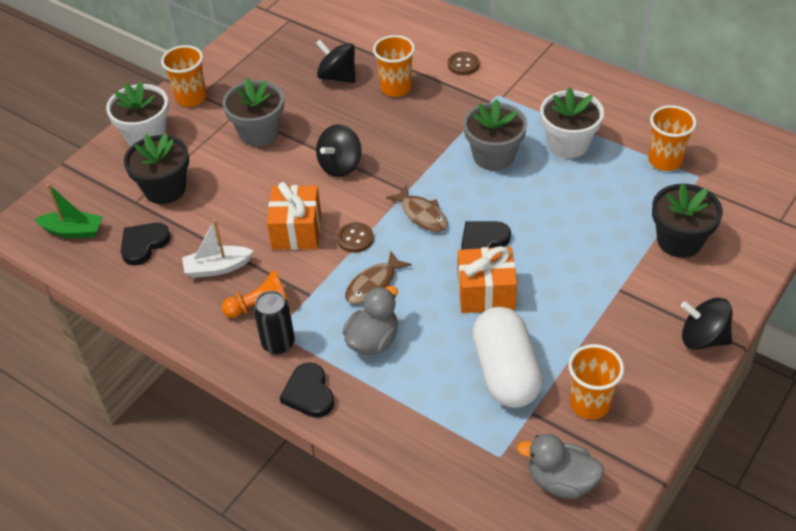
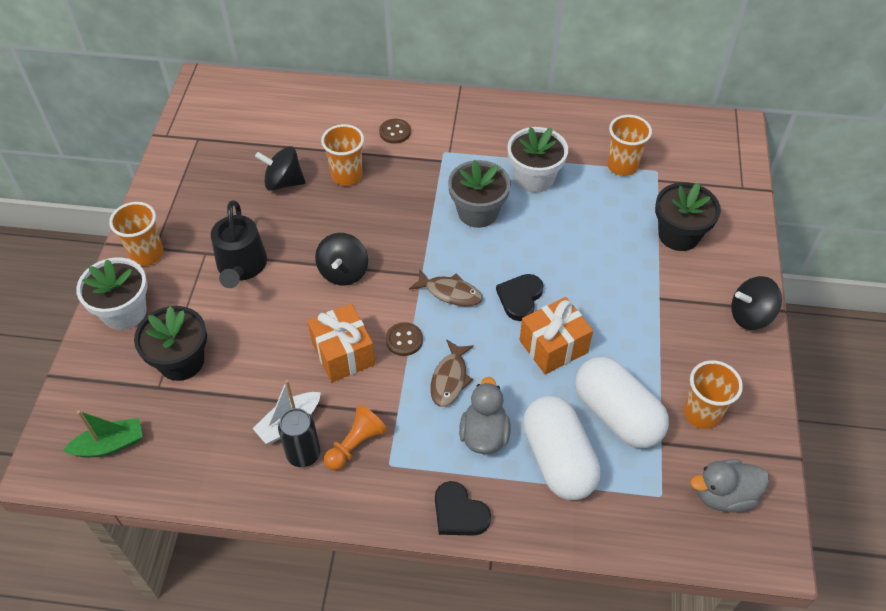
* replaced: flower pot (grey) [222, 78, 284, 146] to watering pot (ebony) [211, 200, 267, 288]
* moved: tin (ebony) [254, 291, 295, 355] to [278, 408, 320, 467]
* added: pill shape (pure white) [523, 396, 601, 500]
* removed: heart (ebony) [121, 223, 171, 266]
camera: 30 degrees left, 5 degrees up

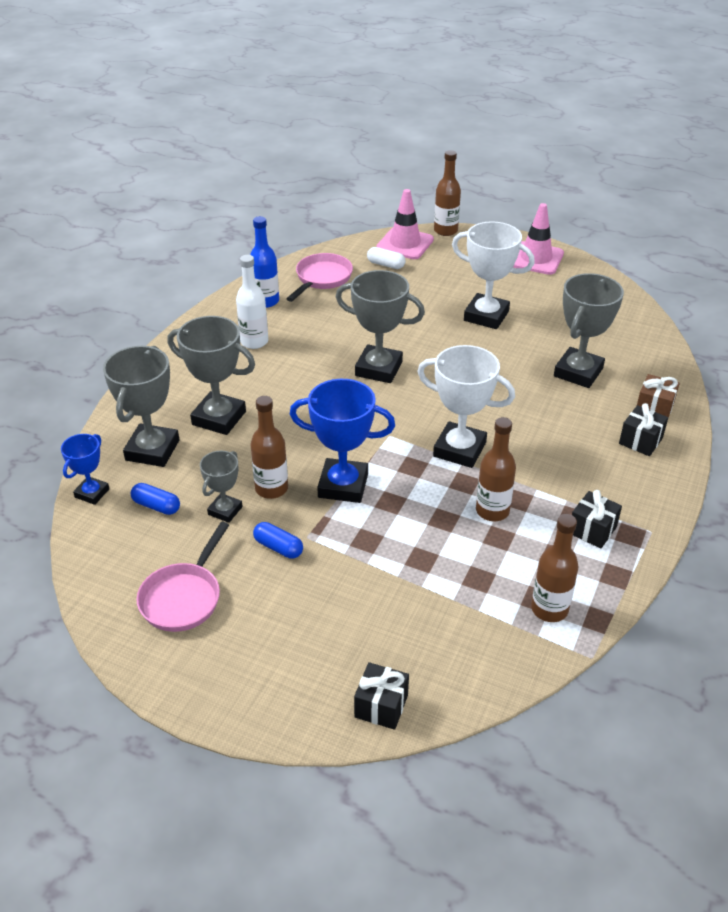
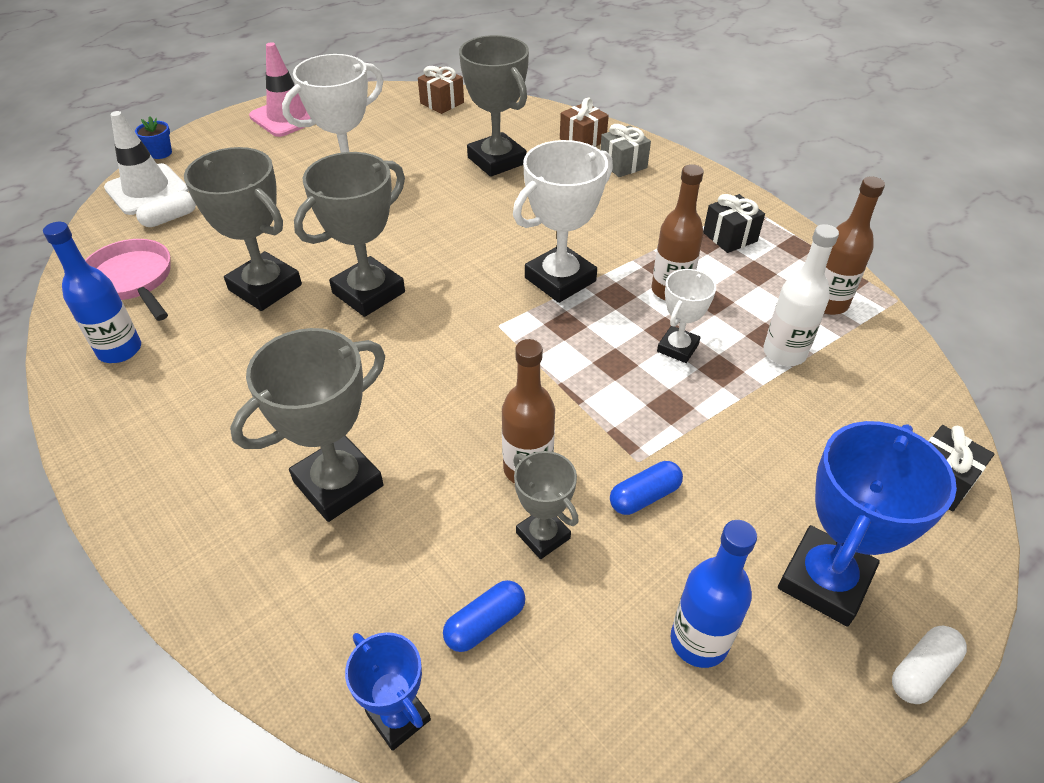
* recoloured: traffic cone (pink) [376, 189, 434, 259] to traffic cone (pure white) [104, 111, 189, 215]
* replaced: bottle (brown) [434, 150, 461, 236] to flower pot (royal blue) [135, 116, 172, 159]
* moved: trophy (grey) [103, 346, 180, 467] to [184, 147, 302, 311]
* added: present (brown) [418, 66, 464, 114]
* recoloured: present (ebony) [619, 403, 668, 456] to present (grey) [600, 124, 651, 177]
* added: trophy (pure white) [657, 269, 716, 363]
* replaced: frying pan (pink) [137, 522, 229, 632] to bottle (royal blue) [671, 520, 757, 668]
* moved: bottle (pure white) [236, 255, 268, 349] to [763, 224, 839, 366]
* moved: trophy (royal blue) [290, 379, 395, 503] to [778, 421, 957, 627]
* added: pill shape (pure white) [892, 626, 967, 704]
camera: 65 degrees left, 5 degrees up

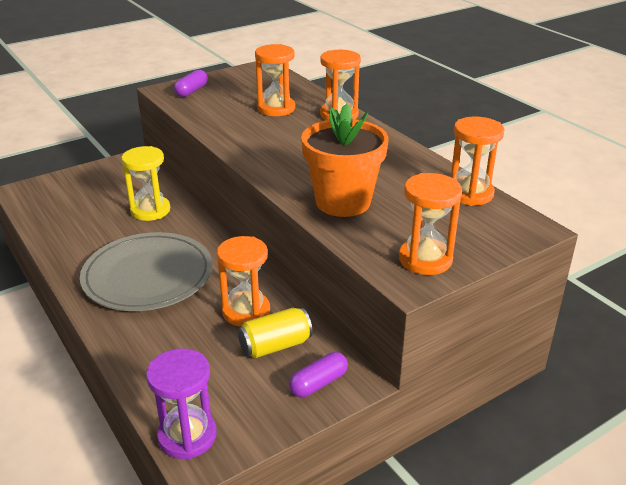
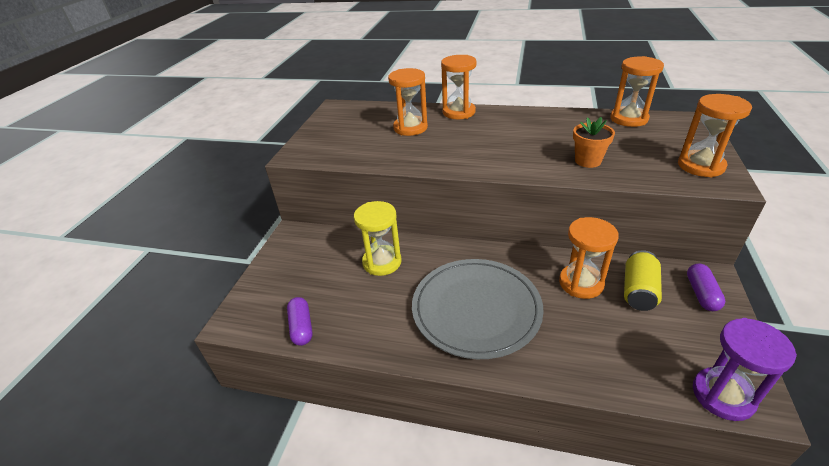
* moved: pill shape (purple) [174, 70, 208, 97] to [287, 297, 312, 346]
* resized: flower pot (orange) [301, 104, 389, 217] = [573, 117, 615, 168] x0.54
camera: 40 degrees left, 5 degrees up

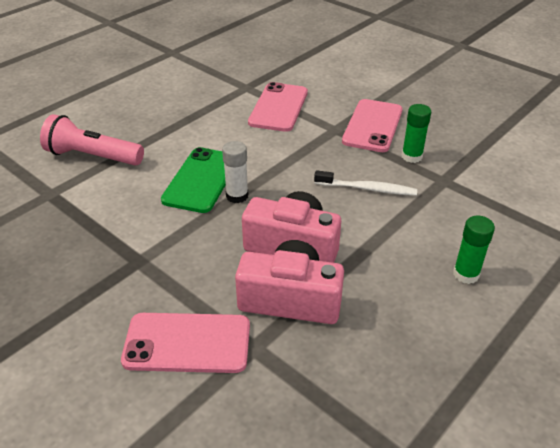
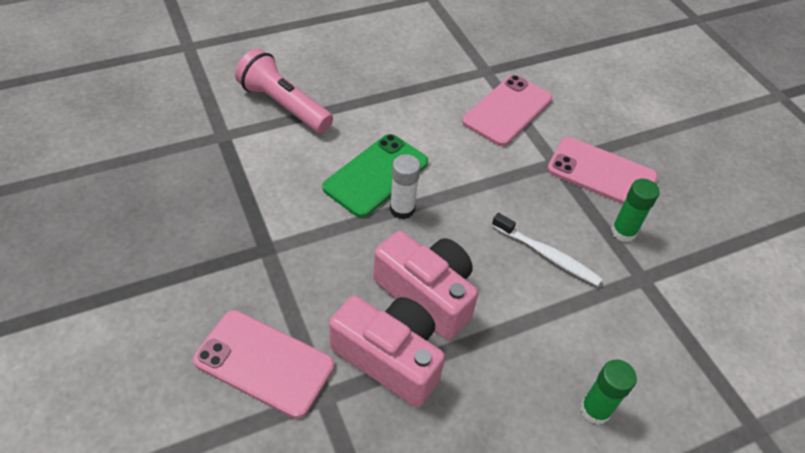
* turned: phone (pink) [342, 99, 402, 152] = [547, 137, 658, 204] 75 degrees clockwise
camera: 20 degrees right, 10 degrees up

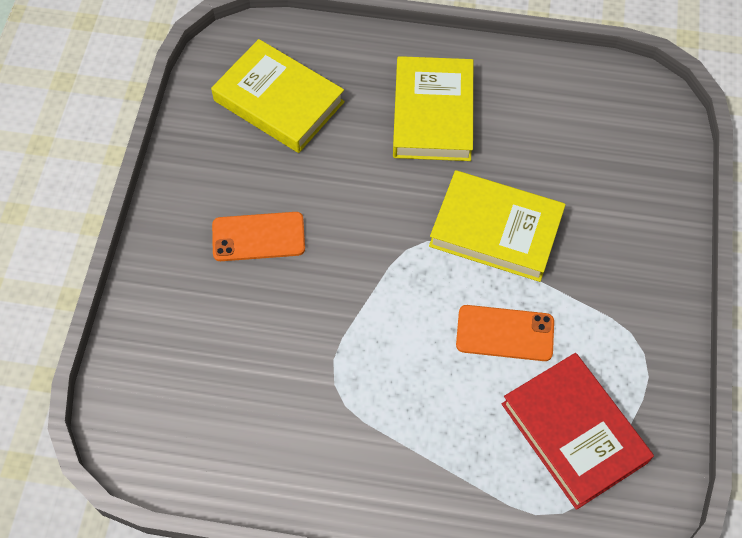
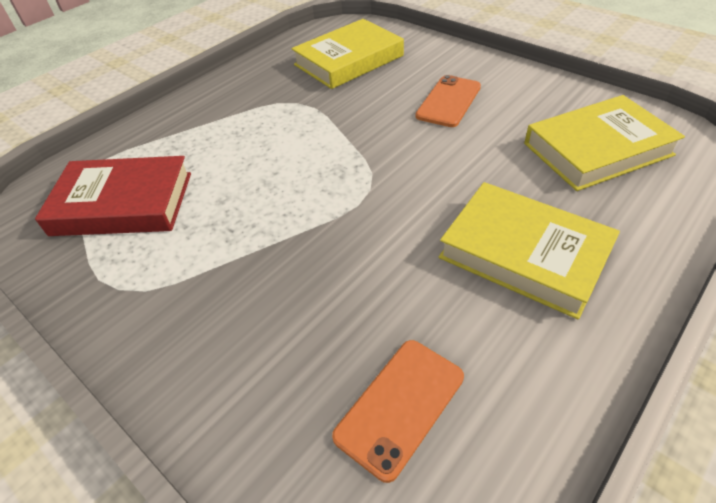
* moved: hardcover (yellow) [429, 170, 566, 282] to [291, 19, 404, 89]
* moved: phone (orange) [456, 305, 554, 361] to [332, 340, 464, 483]
camera: 125 degrees right, 15 degrees down

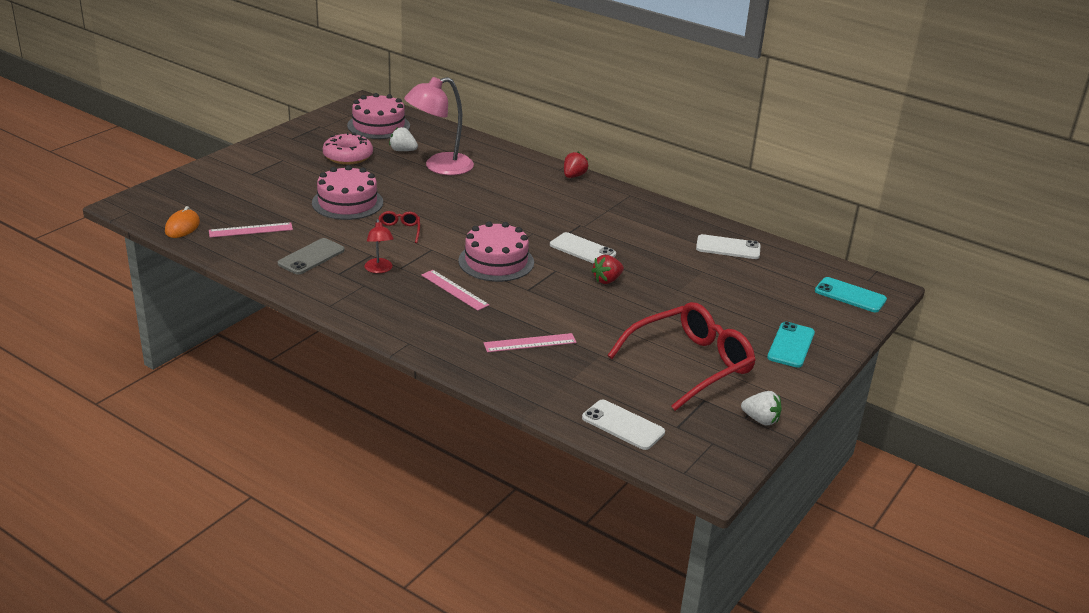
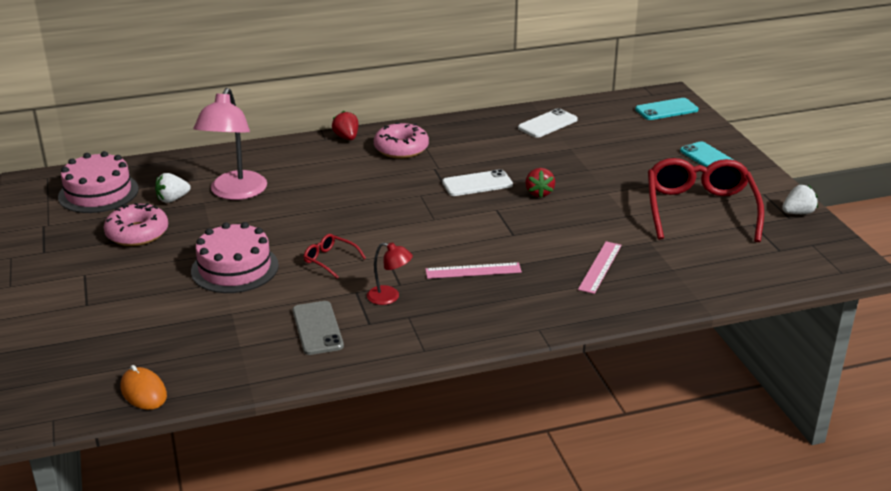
* added: glazed donut (pink) [374, 122, 429, 158]
* removed: measuring stick (pink) [209, 222, 293, 238]
* removed: gateau (pink) [458, 221, 534, 282]
* removed: phone (pure white) [582, 400, 665, 450]
camera: 50 degrees left, 0 degrees up

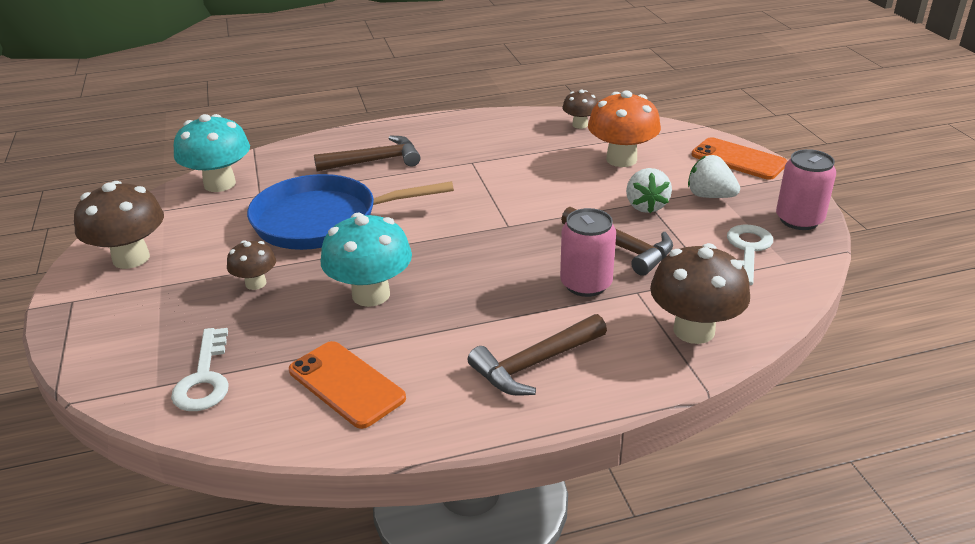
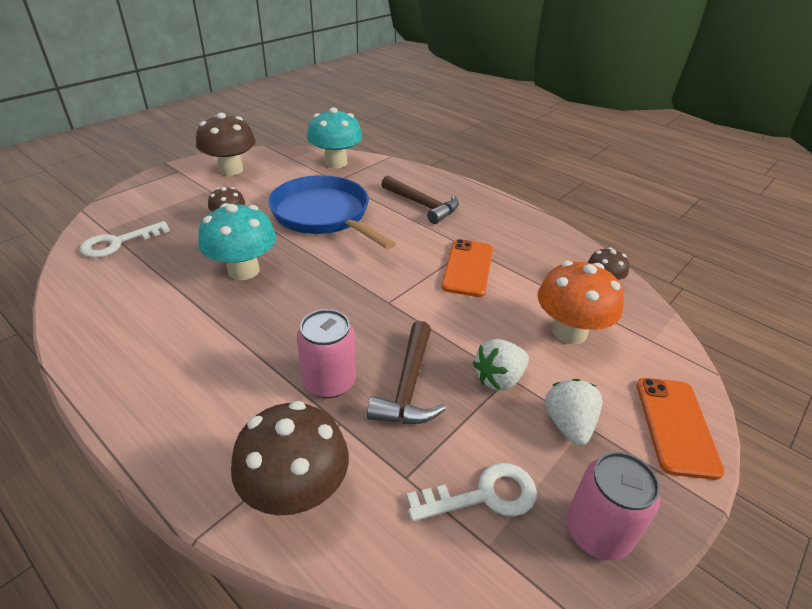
* moved: phone (orange) [289, 341, 406, 429] to [441, 239, 493, 297]
* removed: carpenter's hammer (brown) [468, 314, 607, 396]
camera: 55 degrees right, 5 degrees up

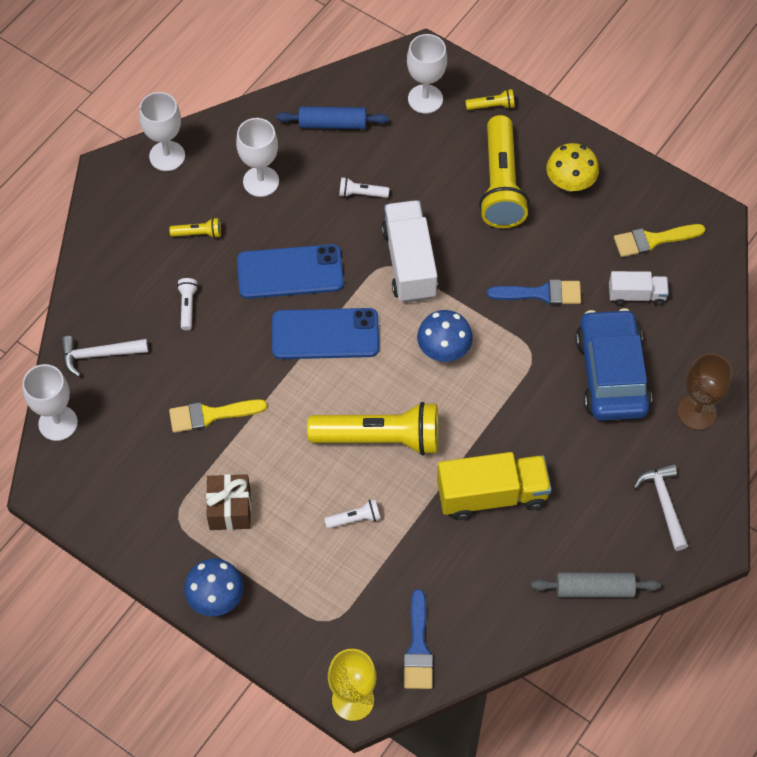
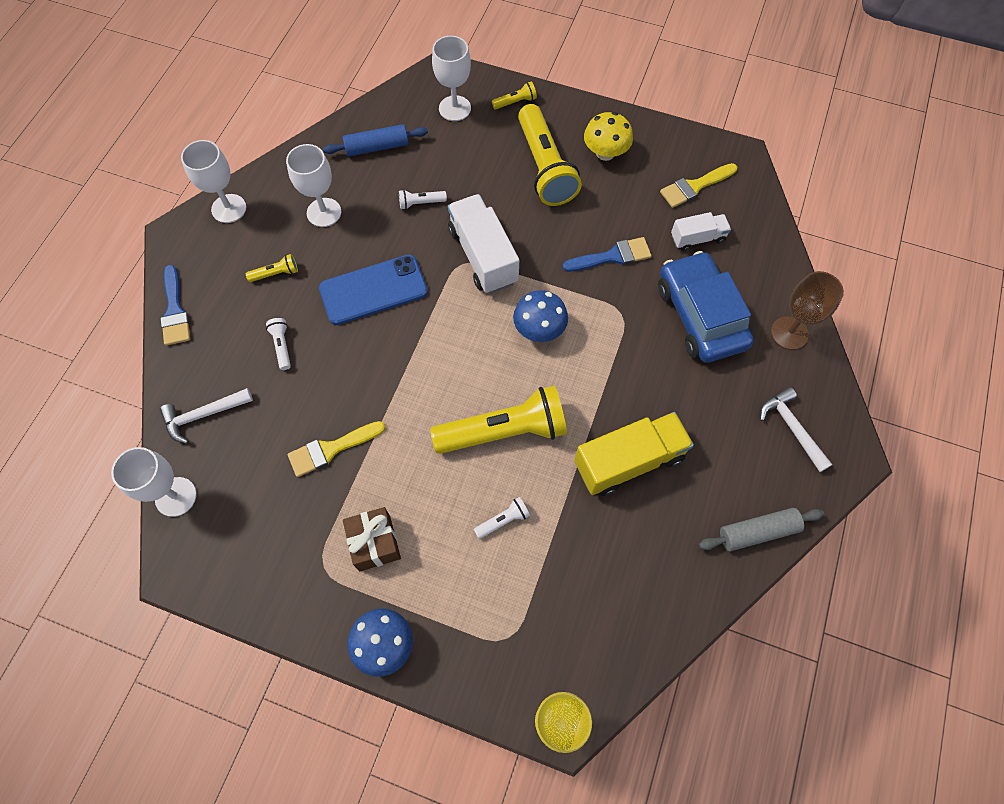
* moved: brush (royal blue) [404, 589, 433, 689] to [160, 265, 190, 345]
* removed: phone (royal blue) [272, 308, 379, 359]
camera: 15 degrees left, 5 degrees up

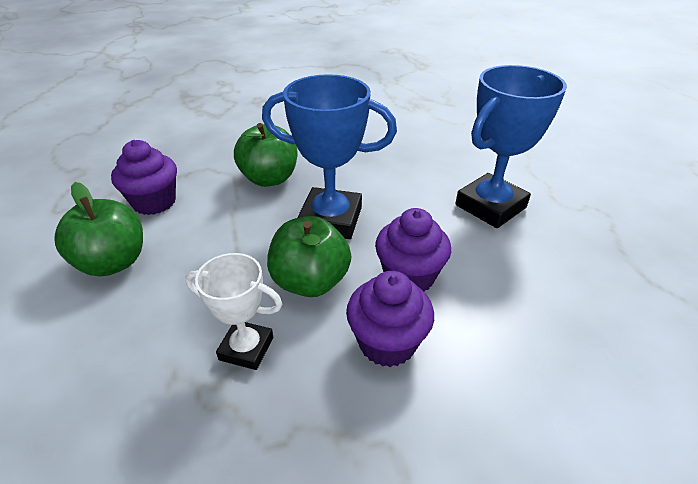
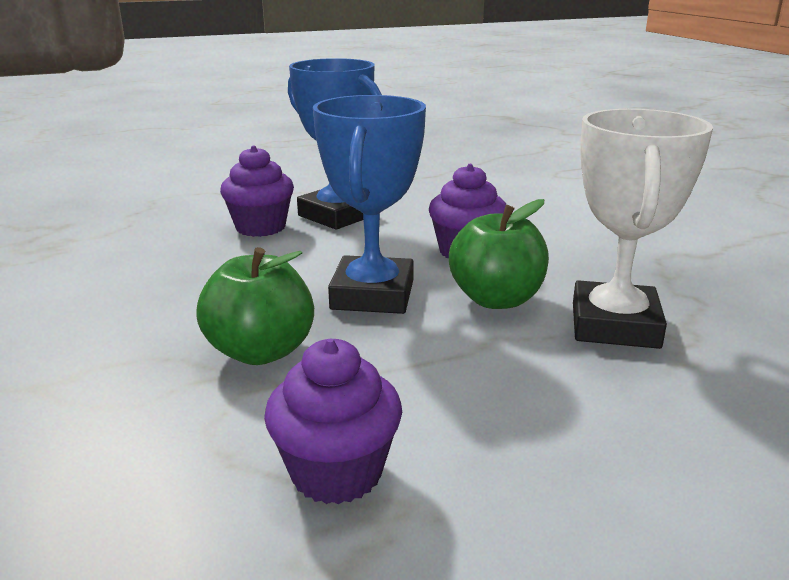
* moved: muffin (purple) [346, 271, 434, 367] to [220, 145, 294, 237]
* resized: trophy (pure white) [185, 253, 282, 370] = [573, 109, 713, 349] x1.70
* removed: apple (green) [55, 182, 143, 276]
camera: 95 degrees left, 15 degrees down

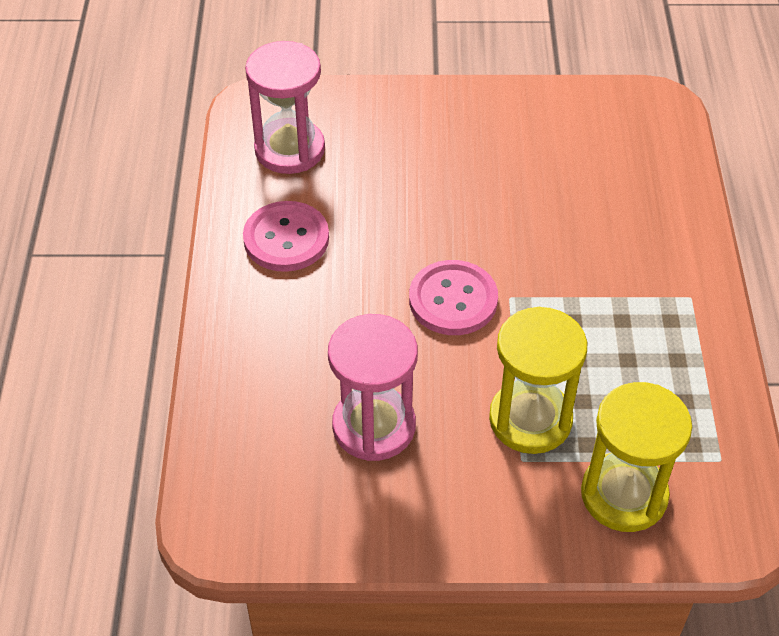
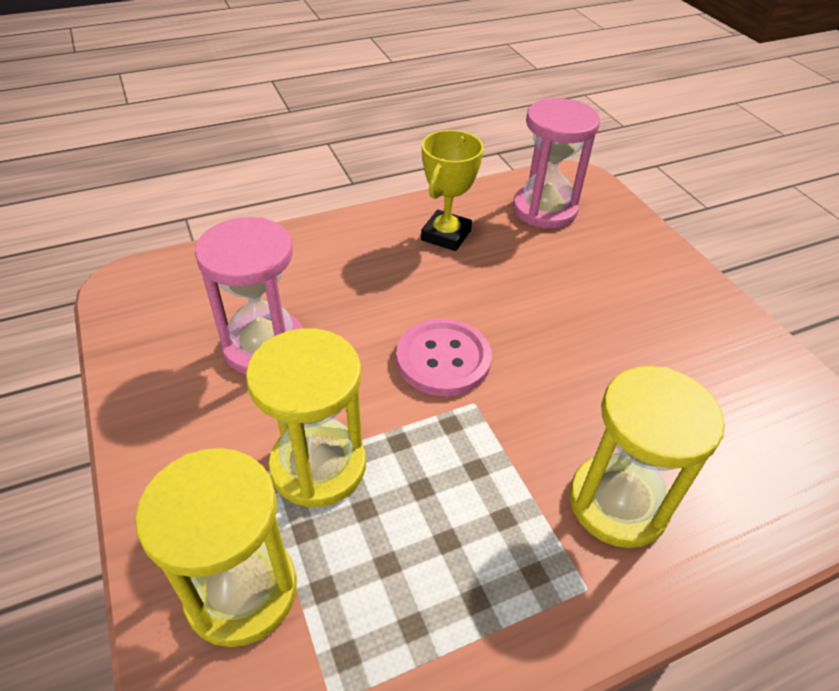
* replaced: sewing button (pink) [243, 201, 329, 272] to trophy (yellow) [421, 130, 484, 251]
* added: sandglass (yellow) [570, 366, 725, 548]
camera: 65 degrees right, 5 degrees down

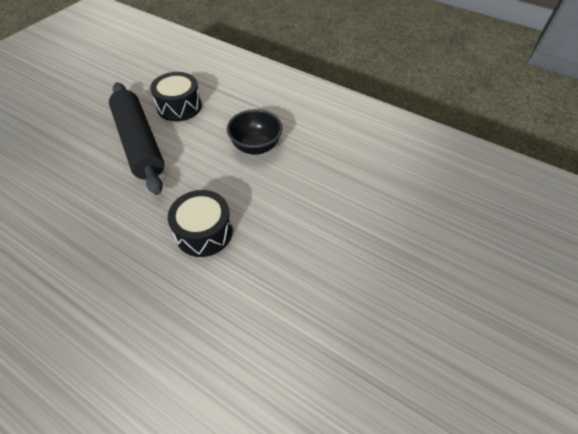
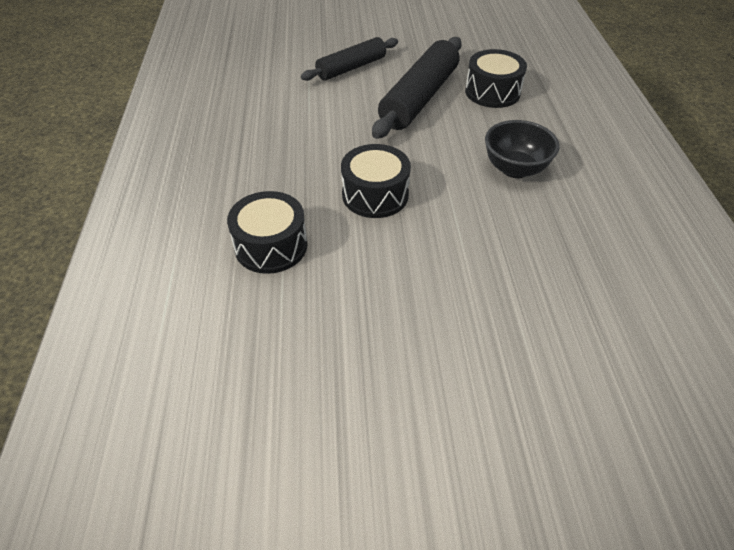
* added: drum (ebony) [227, 191, 307, 274]
* added: pastry roller (ebony) [301, 37, 398, 81]
camera: 55 degrees right, 5 degrees down

